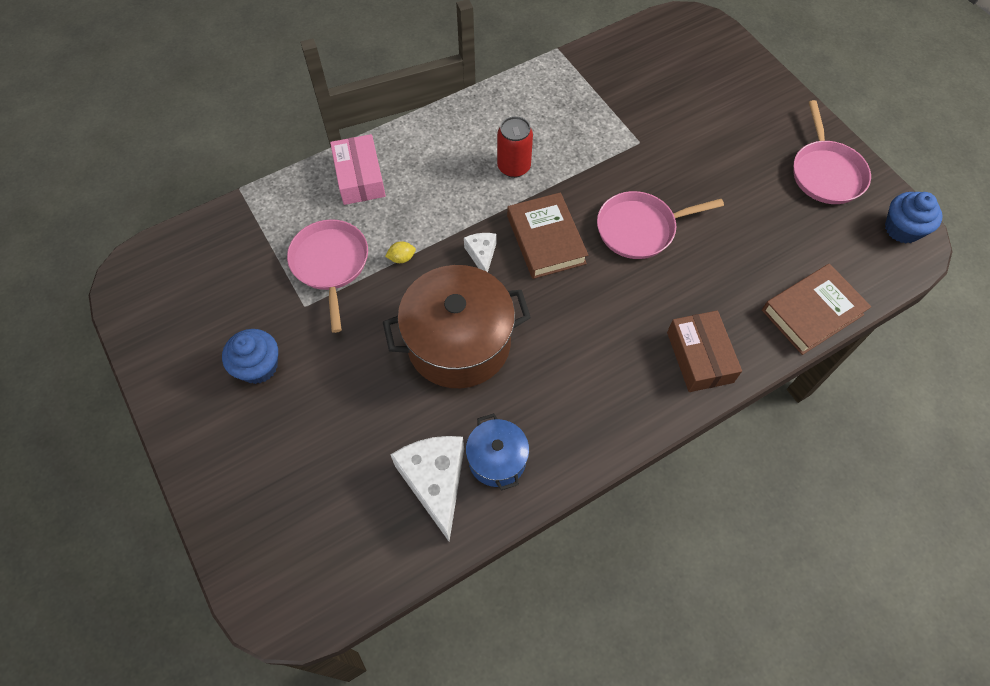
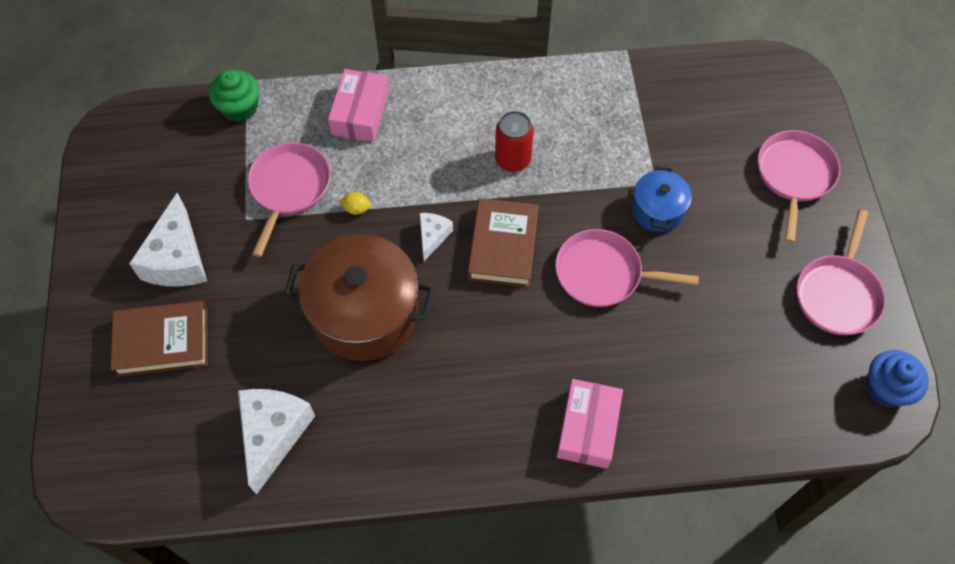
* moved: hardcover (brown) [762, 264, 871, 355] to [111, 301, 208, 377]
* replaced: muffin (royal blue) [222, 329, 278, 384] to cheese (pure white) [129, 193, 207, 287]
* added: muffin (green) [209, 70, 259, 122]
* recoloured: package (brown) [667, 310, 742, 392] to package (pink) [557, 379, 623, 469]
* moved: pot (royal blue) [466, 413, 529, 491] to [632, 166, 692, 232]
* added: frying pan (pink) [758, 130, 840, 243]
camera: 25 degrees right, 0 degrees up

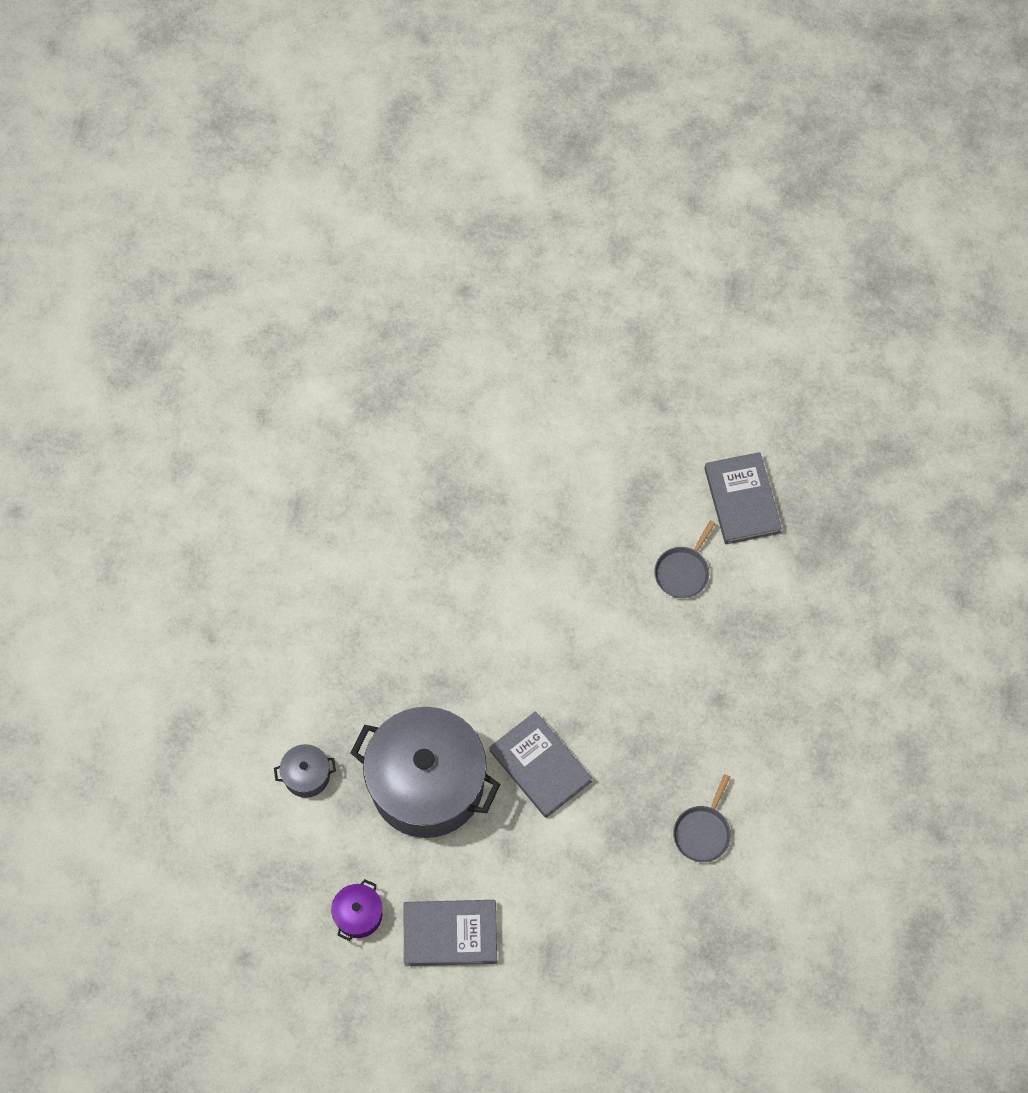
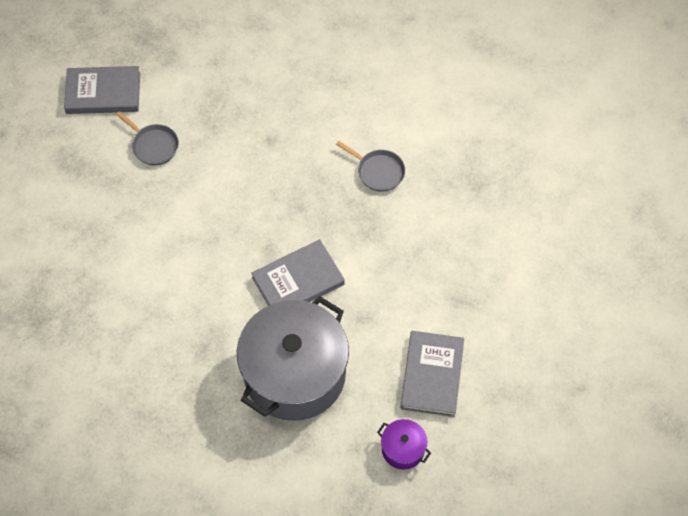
* removed: pot (grey) [274, 744, 336, 798]
camera: 80 degrees left, 5 degrees down

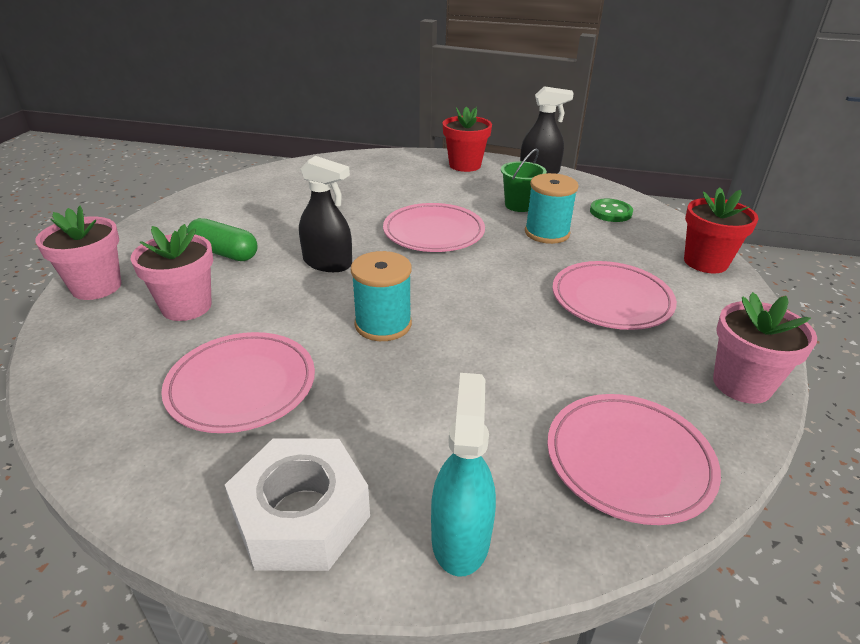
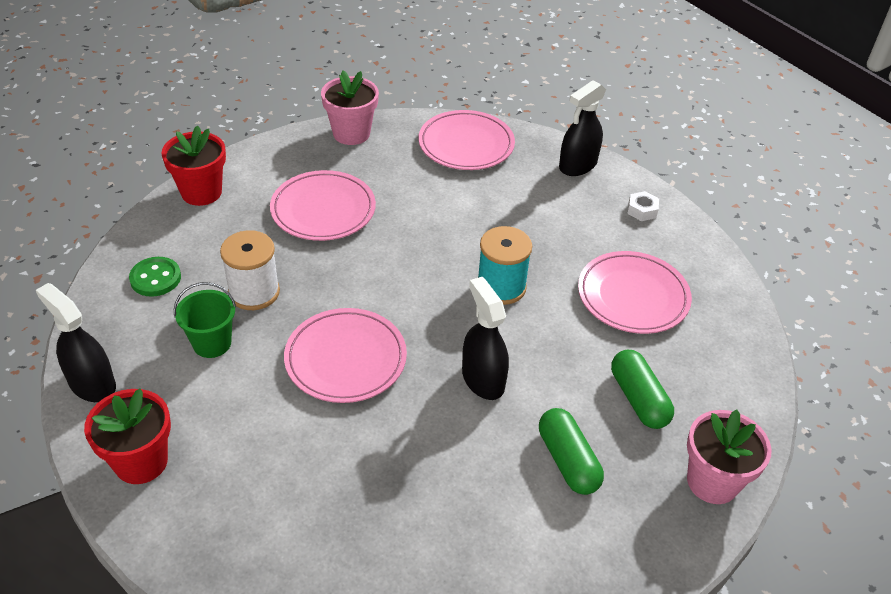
* recoloured: spool (turquoise) [525, 173, 578, 244] to spool (pure white) [220, 230, 280, 310]
* recoloured: spray bottle (turquoise) [431, 373, 496, 577] to spray bottle (ebony) [559, 80, 606, 176]
* replaced: flower pot (pink) [131, 224, 213, 321] to pill shape (green) [611, 350, 674, 429]
* resized: hexagon nut (pure white) [225, 438, 370, 571] = [627, 191, 659, 221] x0.43
camera: 140 degrees left, 10 degrees up

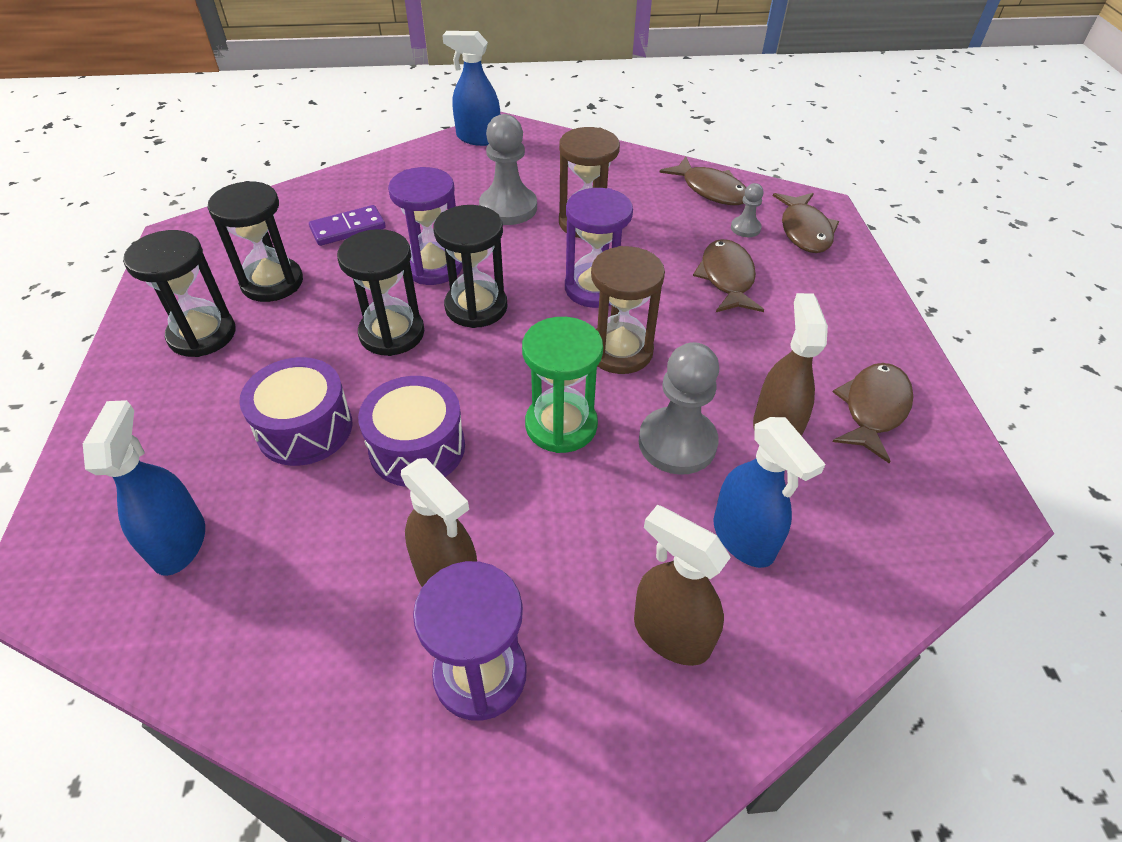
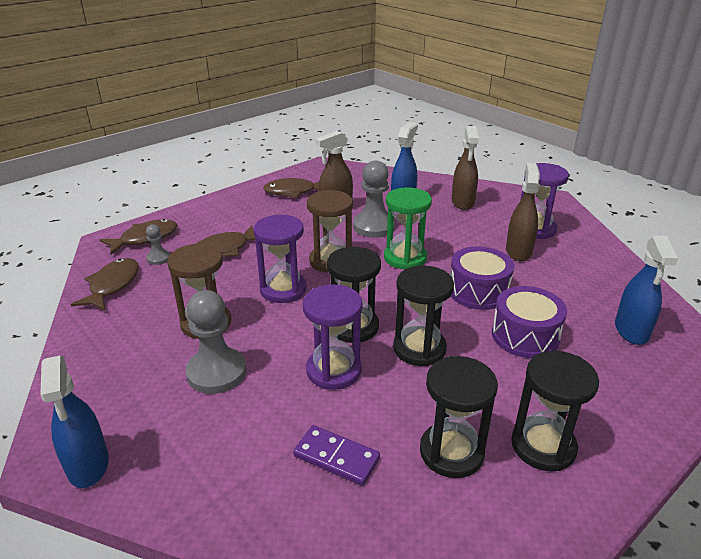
* turned: spray bottle (royal blue) [83, 400, 205, 576] = [615, 235, 678, 345] 45 degrees counterclockwise
camera: 125 degrees left, 15 degrees down

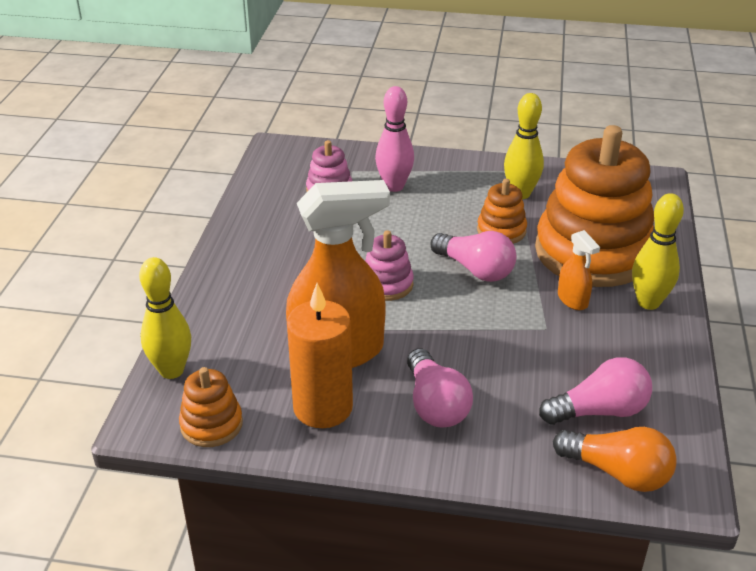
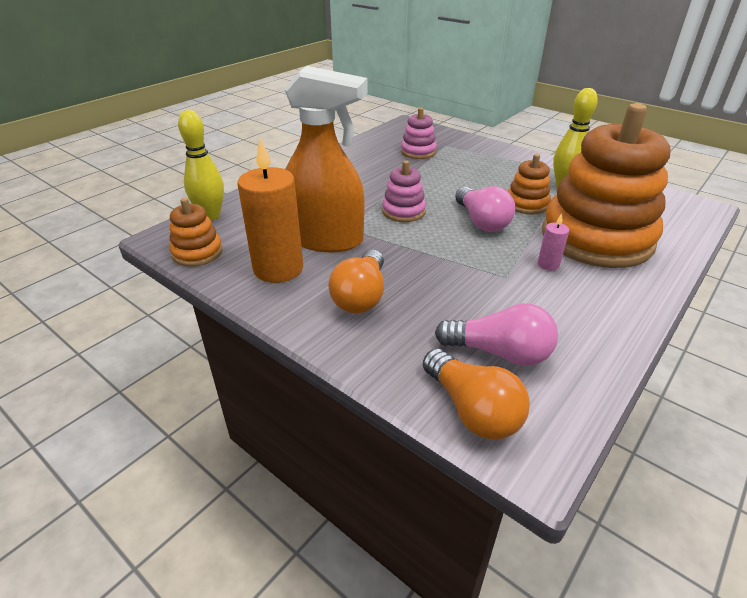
* recoloured: lightbulb (pink) [407, 348, 473, 428] to lightbulb (orange) [329, 250, 384, 313]
* replaced: spray bottle (orange) [558, 230, 600, 310] to candle (pink) [538, 213, 569, 271]
* removed: tenpin (pink) [375, 86, 414, 192]
* removed: tenpin (yellow) [632, 193, 684, 310]
camera: 30 degrees right, 0 degrees up

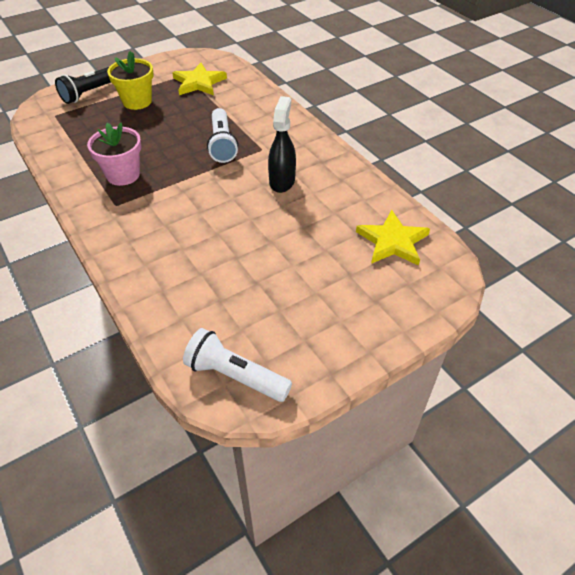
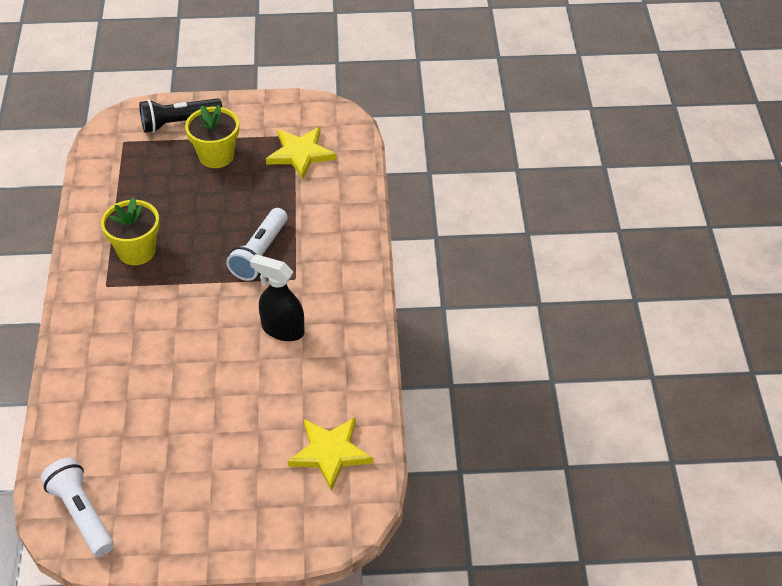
* recoloured: flower pot (pink) [87, 122, 141, 186] to flower pot (yellow) [101, 197, 160, 265]
* turned: spray bottle (ebony) [268, 96, 296, 193] = [250, 254, 305, 341] 105 degrees counterclockwise
camera: 30 degrees right, 0 degrees up

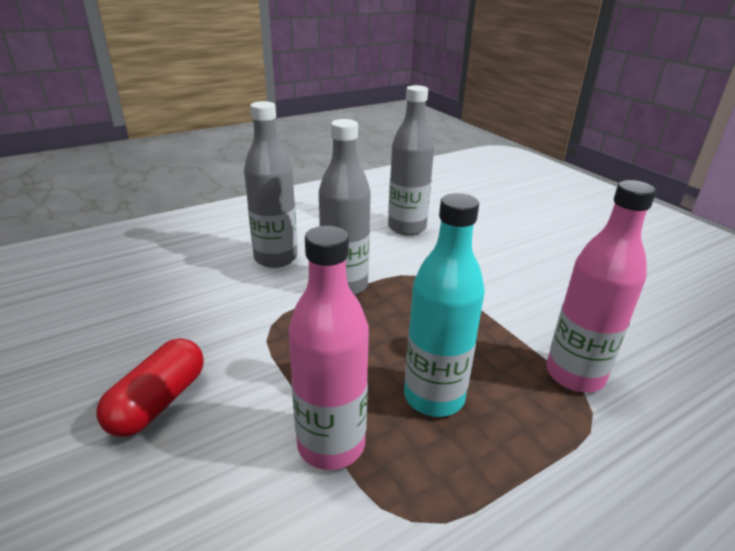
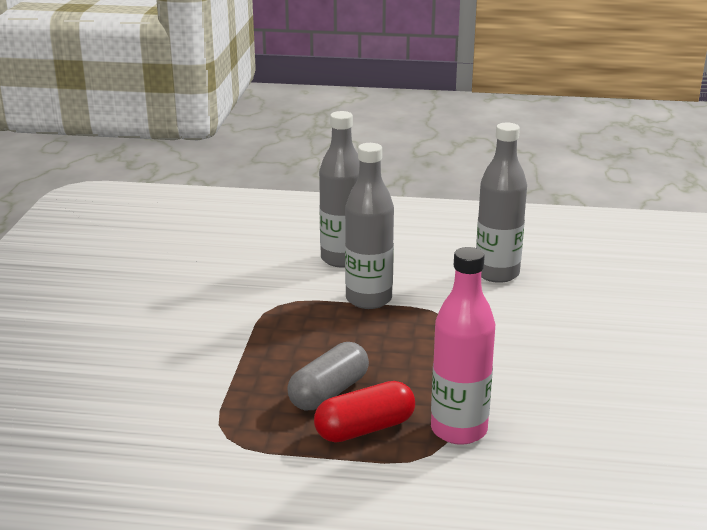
* replaced: bottle (turquoise) [404, 193, 485, 417] to pill shape (grey) [287, 342, 369, 410]
* moved: pill shape (scarlet) [96, 338, 204, 437] to [314, 381, 415, 443]
* removed: bottle (pink) [288, 226, 369, 470]
camera: 40 degrees right, 5 degrees down

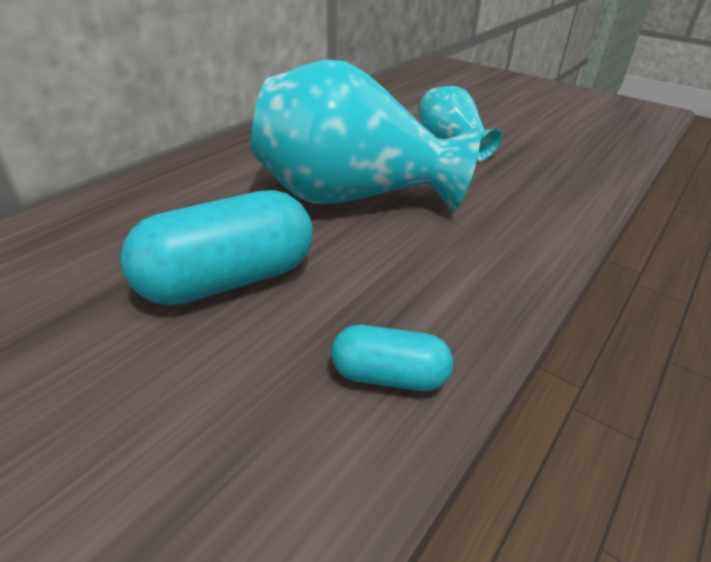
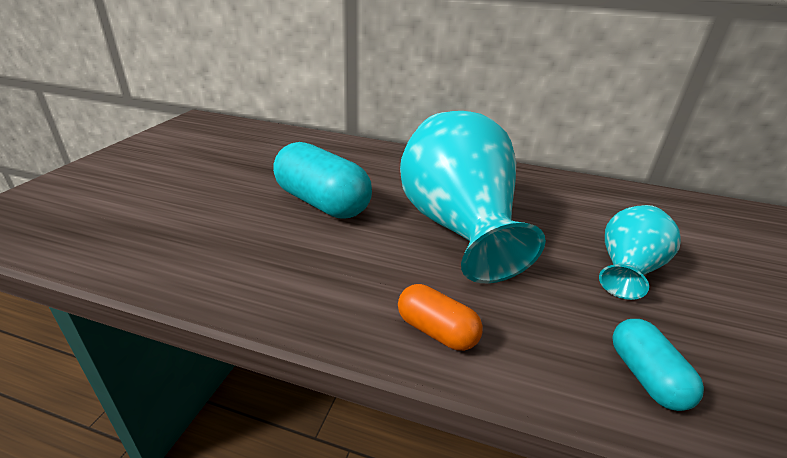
* added: pill shape (orange) [398, 284, 483, 351]
* moved: pill shape (turquoise) [331, 325, 453, 391] to [612, 319, 704, 411]
camera: 70 degrees right, 5 degrees down

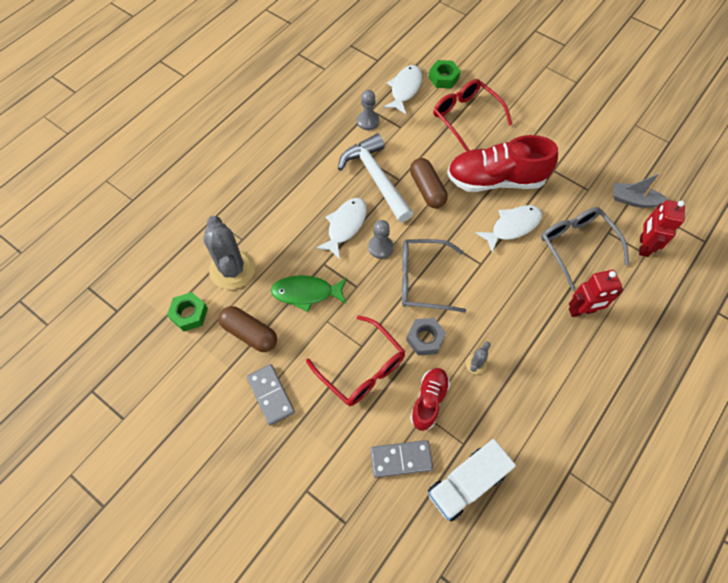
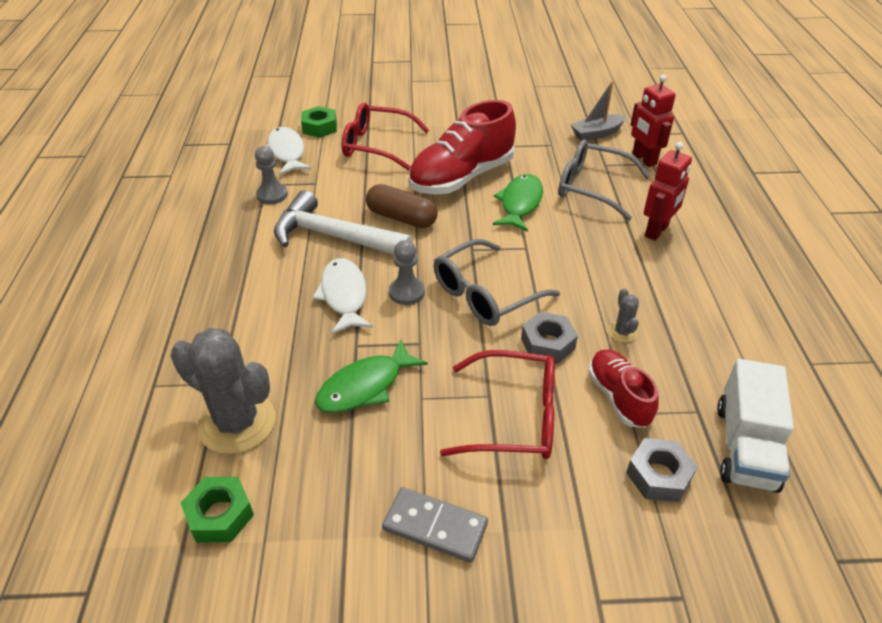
* recoloured: toy fish (pure white) [476, 205, 542, 253] to toy fish (green) [493, 174, 543, 232]
* replaced: domino tile (grey) [370, 440, 433, 478] to hexagon nut (grey) [626, 438, 698, 502]
* removed: pill shape (brown) [218, 306, 277, 352]
camera: 40 degrees left, 20 degrees down

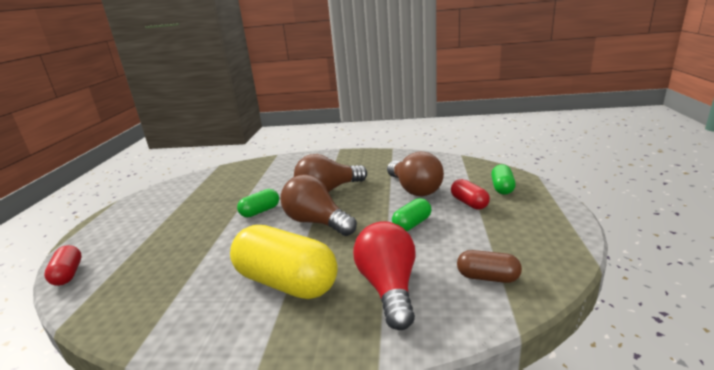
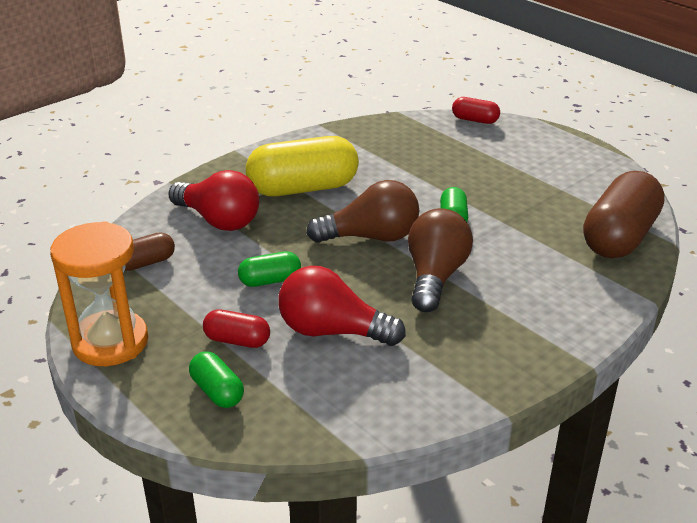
* added: sandglass (orange) [50, 221, 148, 366]
* turned: pill shape (green) [392, 198, 432, 231] = [238, 251, 301, 287] 75 degrees clockwise
* recoloured: lightbulb (brown) [387, 151, 444, 196] to lightbulb (scarlet) [278, 266, 406, 346]
* added: pill shape (brown) [583, 171, 665, 258]
camera: 130 degrees right, 10 degrees up

